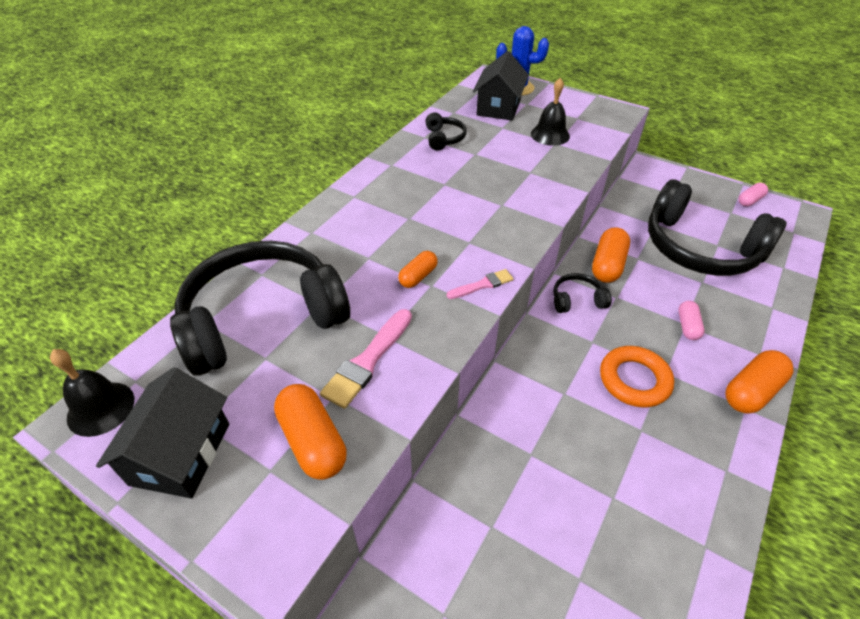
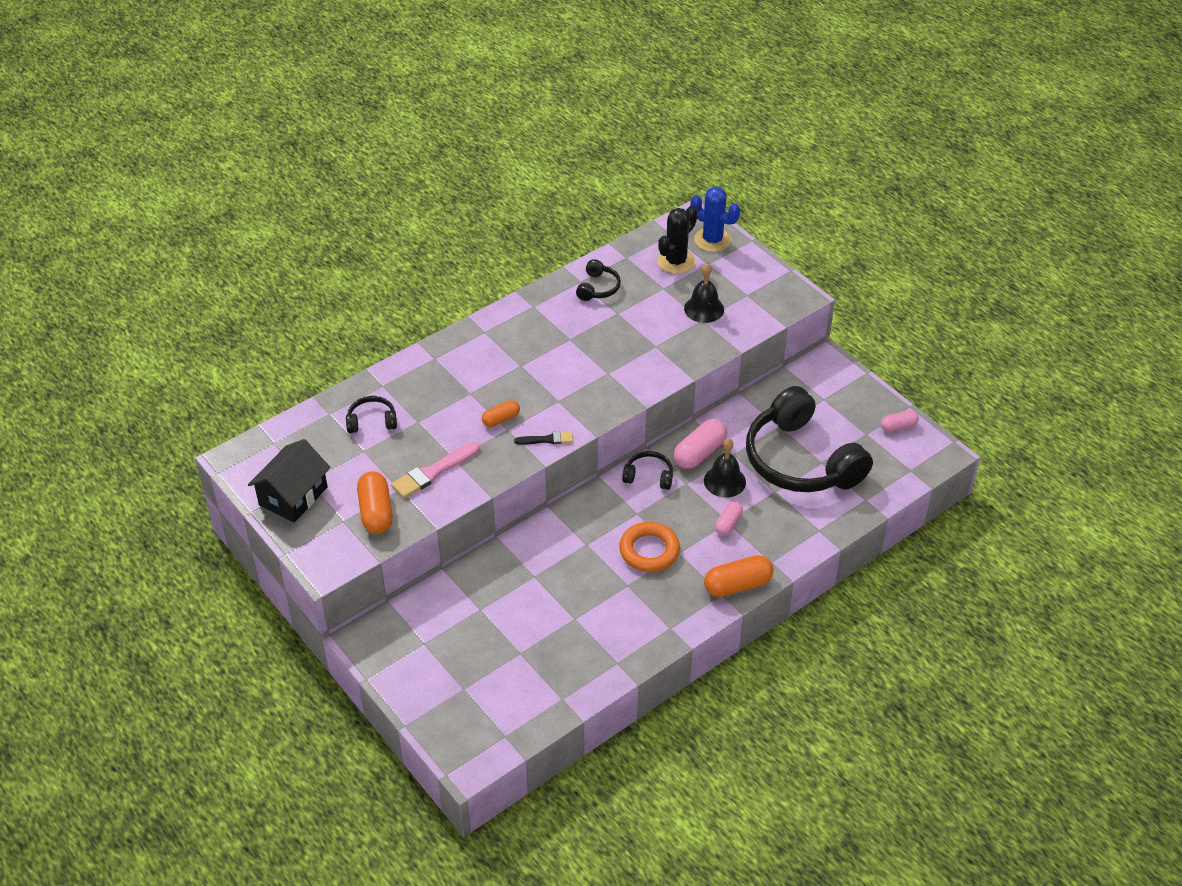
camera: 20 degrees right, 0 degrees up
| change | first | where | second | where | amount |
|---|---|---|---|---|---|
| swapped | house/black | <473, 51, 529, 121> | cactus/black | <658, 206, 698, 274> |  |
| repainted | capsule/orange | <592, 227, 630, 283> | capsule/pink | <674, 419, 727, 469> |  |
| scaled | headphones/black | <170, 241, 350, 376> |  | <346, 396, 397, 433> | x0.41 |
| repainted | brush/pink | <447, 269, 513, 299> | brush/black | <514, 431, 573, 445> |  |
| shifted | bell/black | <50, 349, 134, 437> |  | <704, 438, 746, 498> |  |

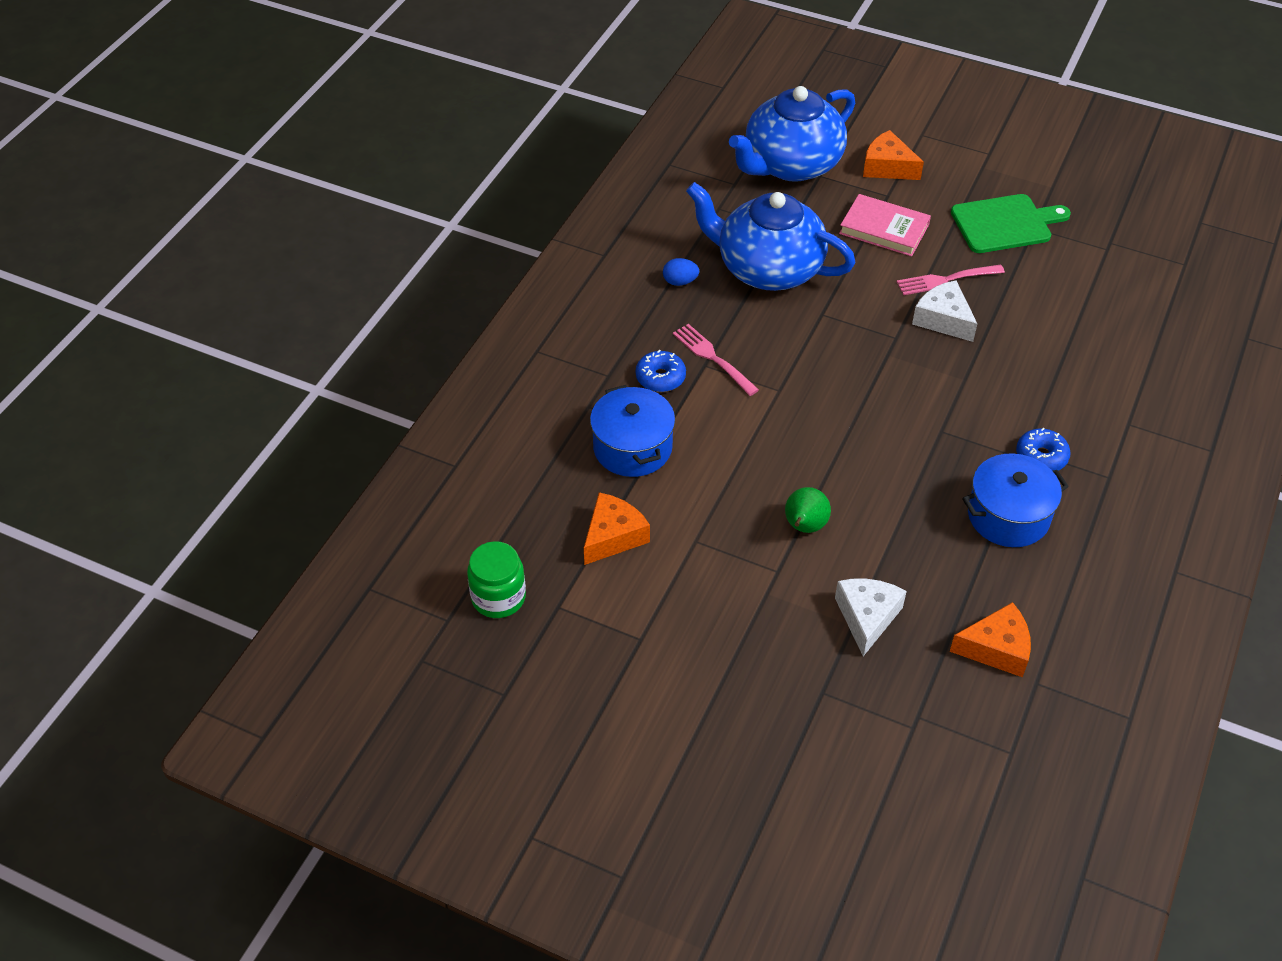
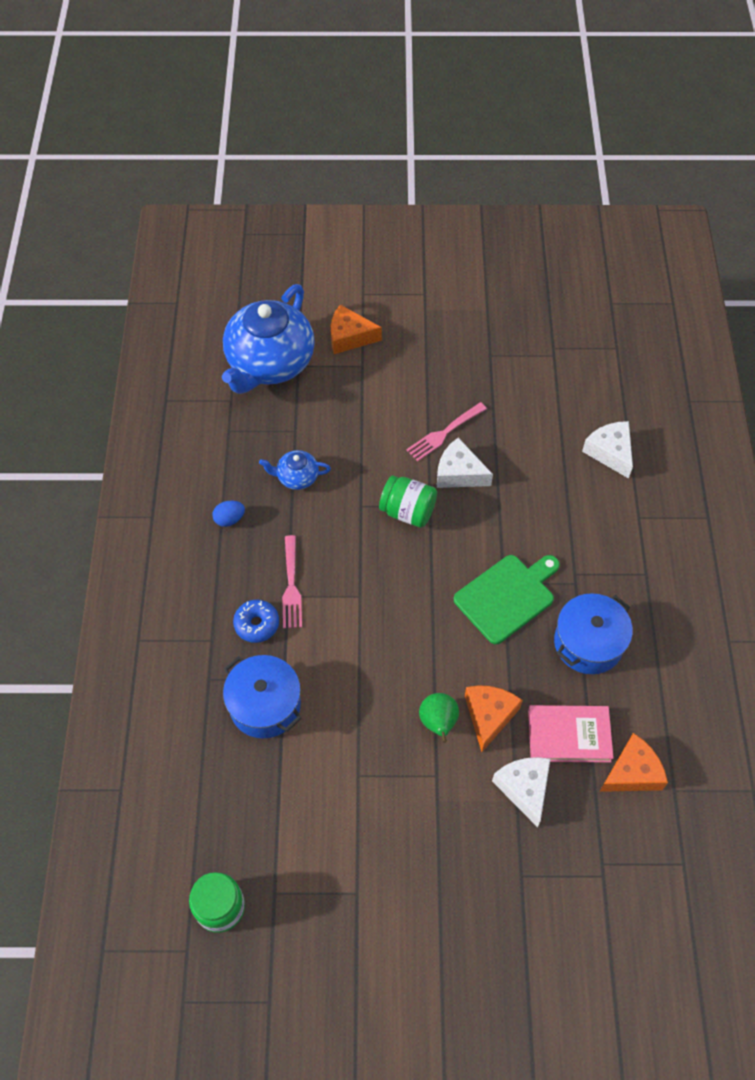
camera: 25 degrees left, 10 degrees up
| change | first | where | second | where | amount |
|---|---|---|---|---|---|
| scaled | teapot/blue | <686, 182, 856, 291> |  | <259, 450, 331, 490> | x0.44 |
| shifted | book/pink | <839, 194, 931, 257> |  | <528, 705, 614, 763> |  |
| shifted | cutting board/green | <951, 194, 1071, 253> |  | <454, 555, 560, 644> |  |
| rotated | fork/pink | <673, 324, 759, 396> |  | <282, 535, 302, 628> | 120 degrees counterclockwise |
| gone | donut/blue | <1016, 427, 1071, 471> |  |  |  |
| shifted | cheese/orange | <584, 492, 650, 565> |  | <465, 686, 523, 752> |  |
| new |  |  | cheese/white | <582, 421, 633, 479> |  |
| new |  |  | jar/green | <379, 475, 437, 528> |  |

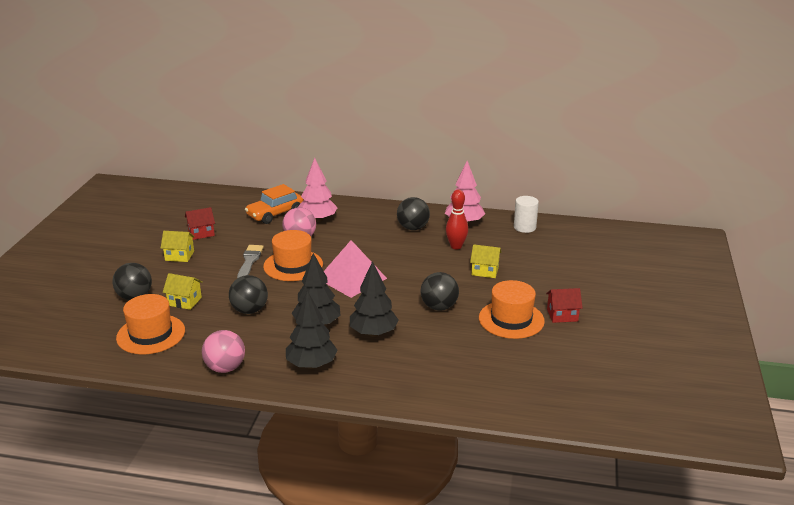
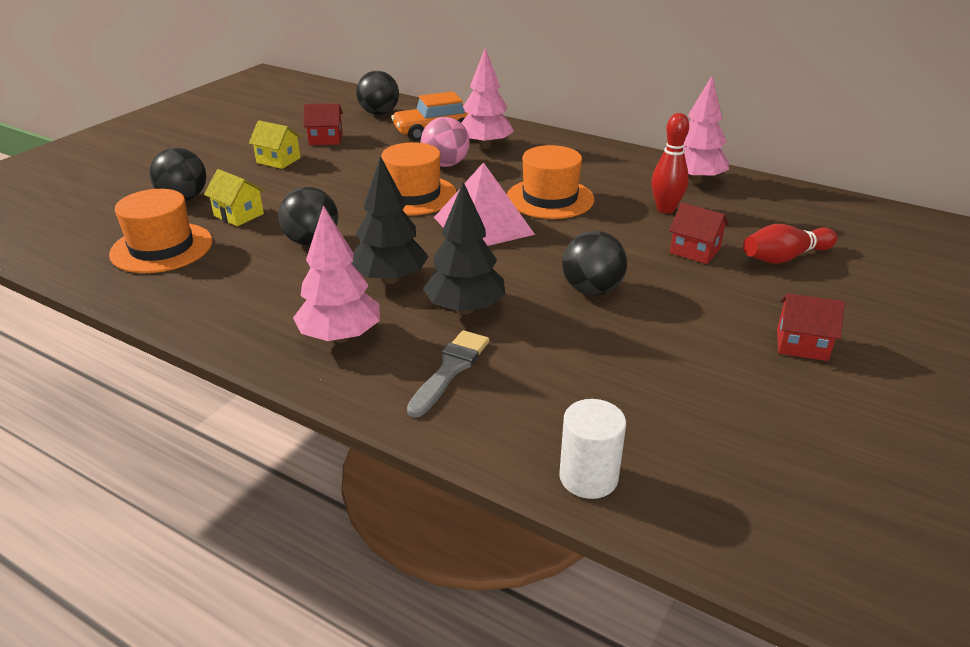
camera: 20 degrees right, 5 degrees up
| change | first | where | second | where | amount |
|---|---|---|---|---|---|
| shifted | cylinder/white | <514, 196, 539, 233> |  | <559, 399, 626, 499> |  |
| shifted | ball/black | <397, 197, 430, 230> |  | <356, 71, 399, 115> |  |
| repainted | house/yellow | <470, 244, 502, 278> | house/red | <669, 203, 729, 264> |  |
| shifted | brush/grey | <237, 245, 264, 278> |  | <407, 330, 489, 418> |  |
| shifted | hat/orange | <479, 280, 545, 339> |  | <507, 145, 594, 219> |  |
| repainted | tree/black | <286, 290, 338, 369> | tree/pink | <293, 205, 380, 343> |  |
| gone | ball/pink | <202, 330, 245, 373> |  |  |  |
| new |  |  | bowling pin/red | <743, 224, 837, 264> |  |

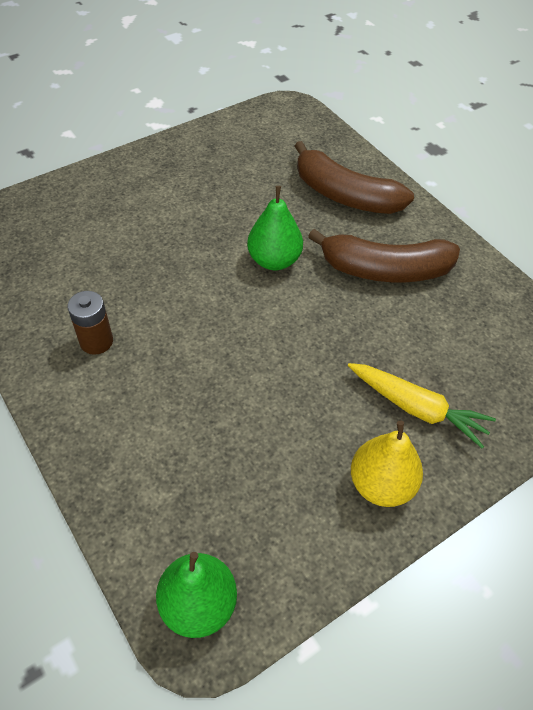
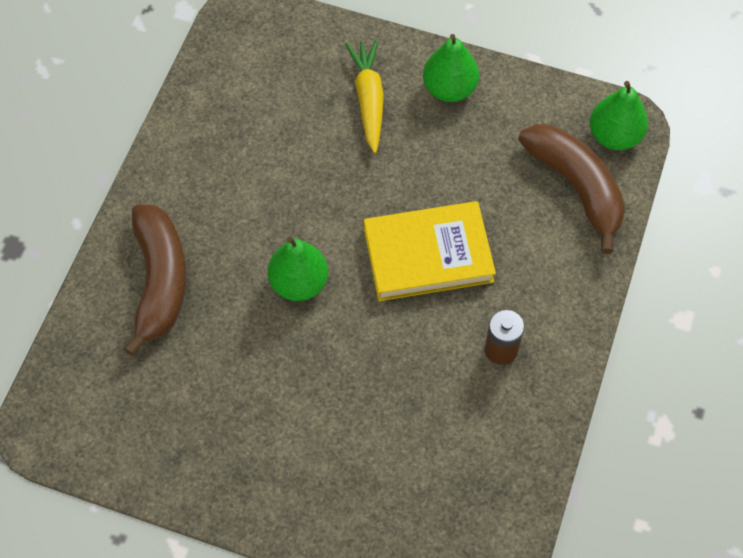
camera: 125 degrees left, 10 degrees up
| change | first | where | second | where | amount |
|---|---|---|---|---|---|
| shifted | banana/brown | <308, 229, 460, 282> |  | <518, 124, 625, 254> |  |
| repainted | pear/yellow | <351, 421, 423, 507> | pear/green | <423, 34, 479, 102> |  |
| new |  |  | book/yellow | <364, 201, 496, 301> |  |

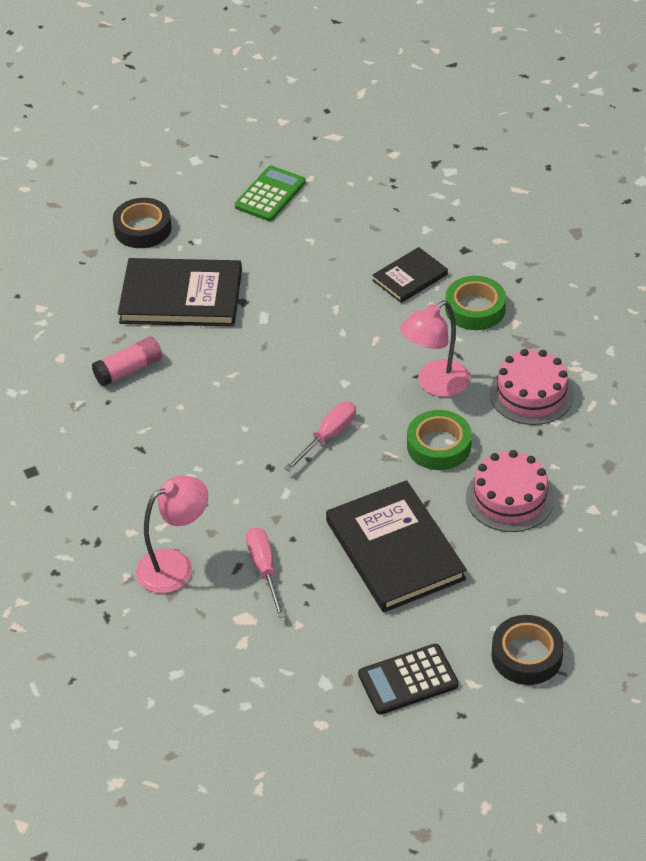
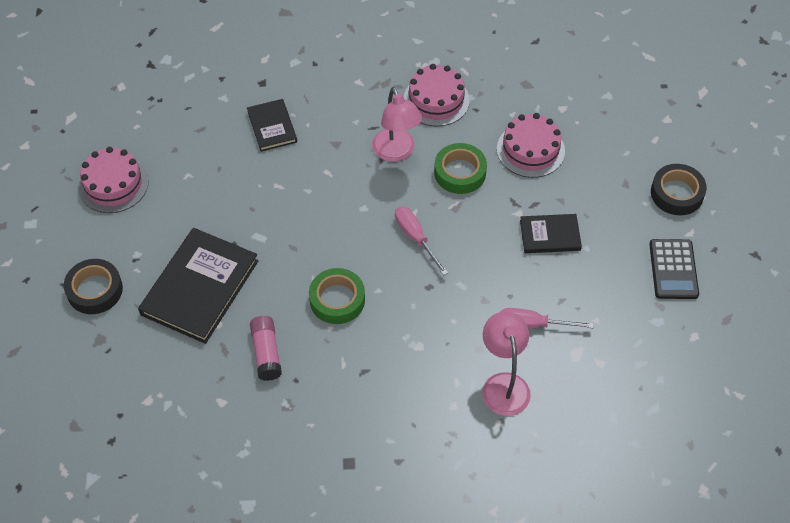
camera: 70 degrees left, 10 degrees up
| change | first | where | second | where | amount |
|---|---|---|---|---|---|
| swapped | calculator/green | <235, 166, 306, 221> | cake/pink | <78, 147, 148, 213> |  |
| shifted | tape/green | <445, 276, 506, 330> |  | <309, 268, 365, 324> |  |
| scaled | book/black | <326, 480, 467, 612> |  | <520, 214, 582, 253> | x0.55 |

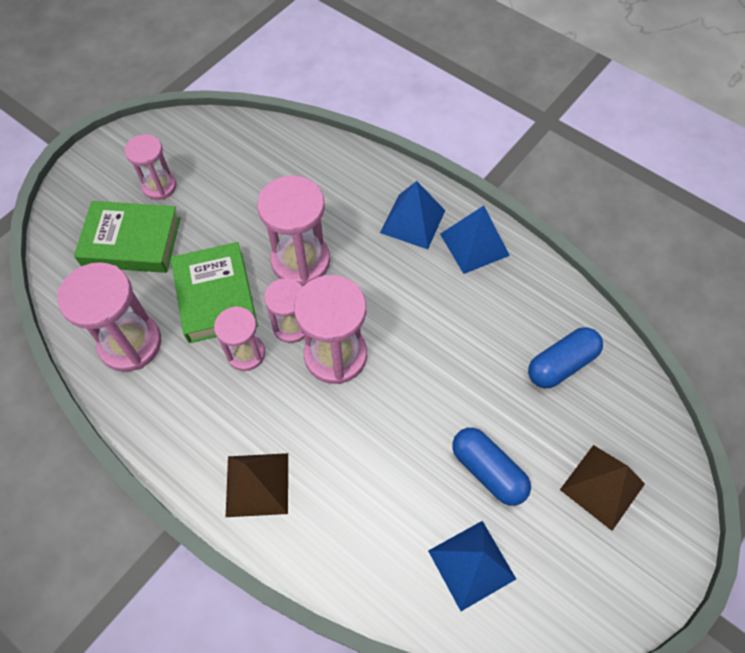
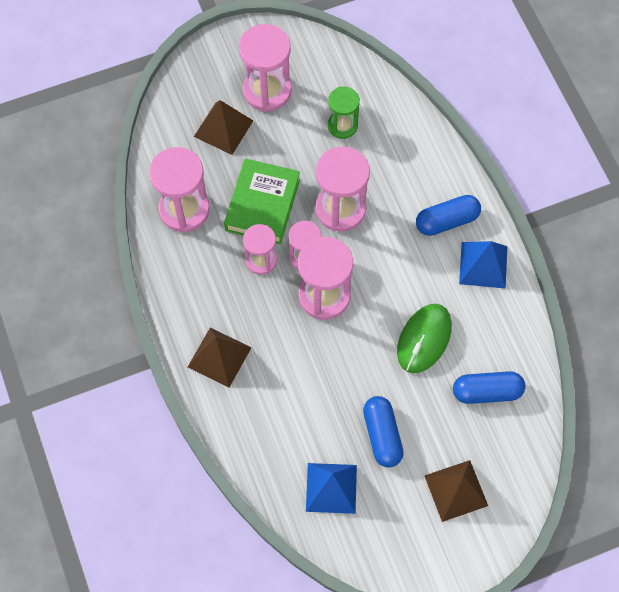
camera: 30 degrees right, 5 degrees up
| change | first | where | second | where | amount |
|---|---|---|---|---|---|
| scaled | hourglass/pink | <125, 134, 176, 200> |  | <239, 24, 292, 112> | x1.63 |
| swapped | pyramid/blue | <380, 181, 445, 249> | capsule/blue | <416, 195, 481, 236> |  |
| swapped | book/green | <74, 201, 180, 273> | pyramid/brown | <194, 100, 253, 155> |  |
| new |  |  | hourglass/green | <328, 87, 360, 139> |  |
| new |  |  | mouse/green | <397, 304, 452, 373> |  |

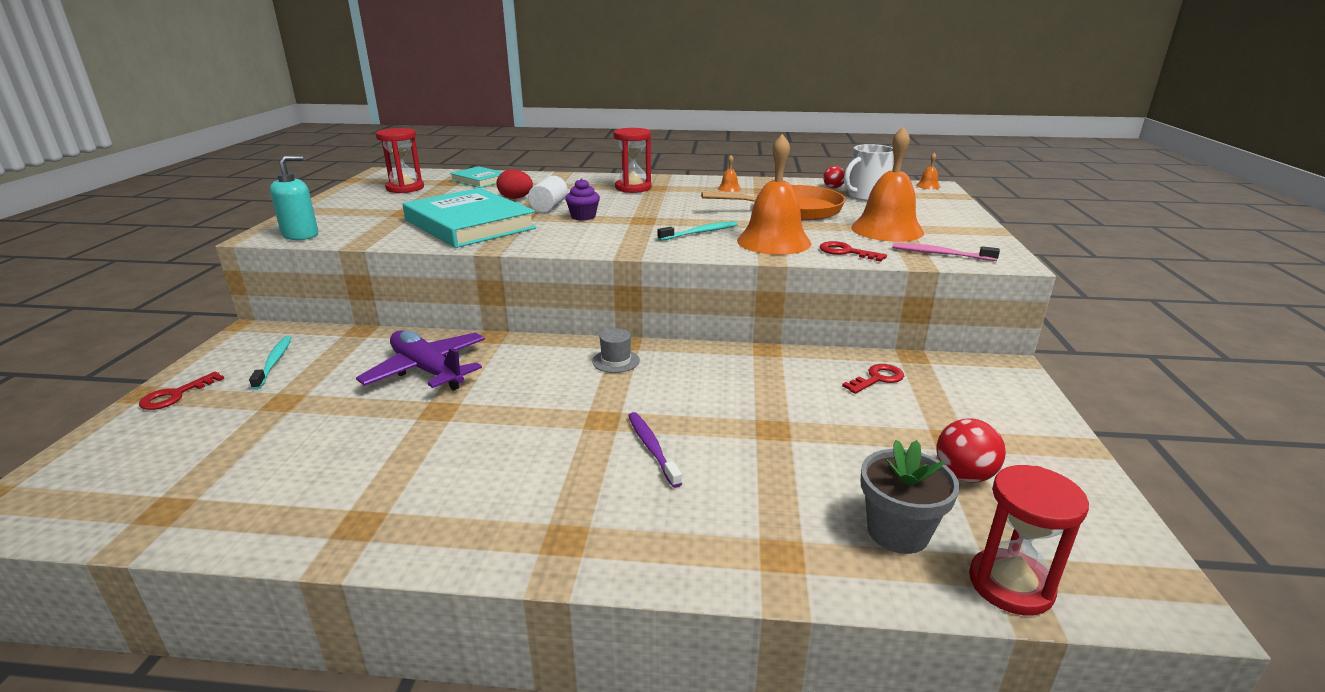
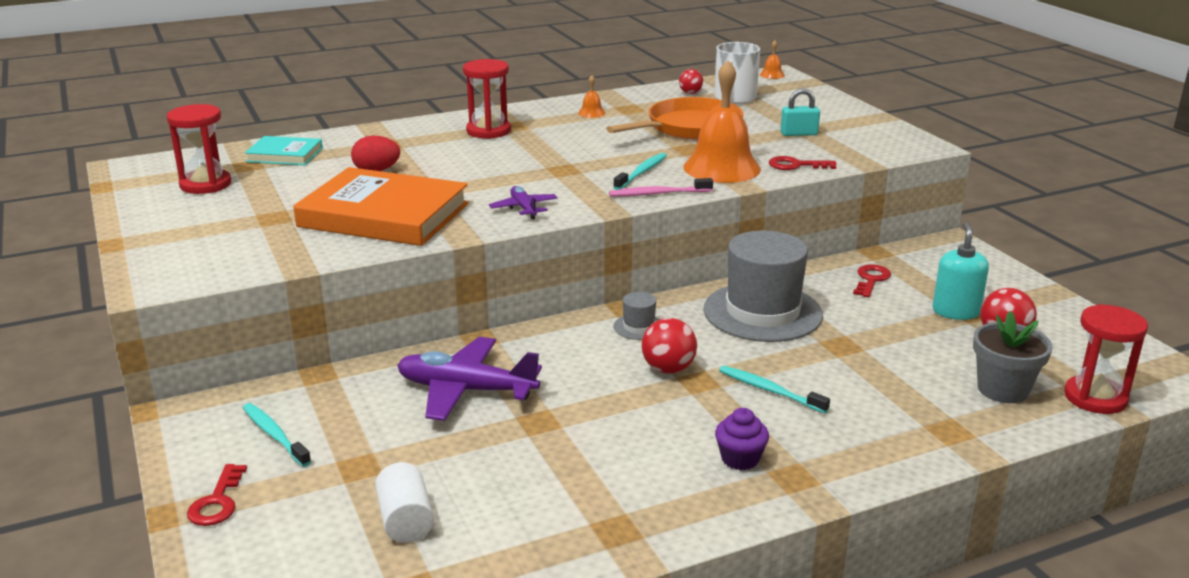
camera: 30 degrees left, 0 degrees up
| change | first | where | second | where | amount |
|---|---|---|---|---|---|
| swapped | bell/orange | <851, 126, 924, 242> | padlock/turquoise | <780, 88, 820, 136> |  |
| shifted | soap dispenser/turquoise | <270, 155, 318, 240> |  | <932, 222, 989, 320> |  |
| shifted | cylinder/white | <528, 176, 568, 213> |  | <375, 462, 434, 543> |  |
| shifted | cupcake/purple | <565, 178, 600, 220> |  | <715, 408, 769, 470> |  |
| repainted | book/turquoise | <403, 188, 536, 248> | book/orange | <293, 167, 469, 246> |  |
| shifted | toothbrush/pink | <892, 243, 1000, 261> |  | <609, 178, 713, 197> |  |
| repainted | toothbrush/purple | <628, 412, 682, 488> | toothbrush/turquoise | <719, 366, 830, 413> |  |
| new |  |  | plane/purple | <489, 186, 558, 219> |  |
| new |  |  | hat/grey | <703, 231, 823, 342> |  |
| new |  |  | ball/red | <641, 318, 697, 374> |  |

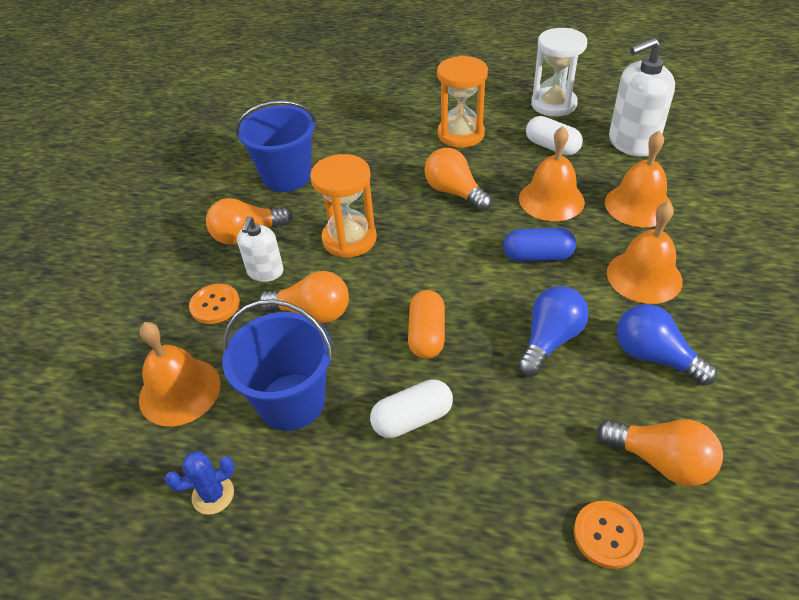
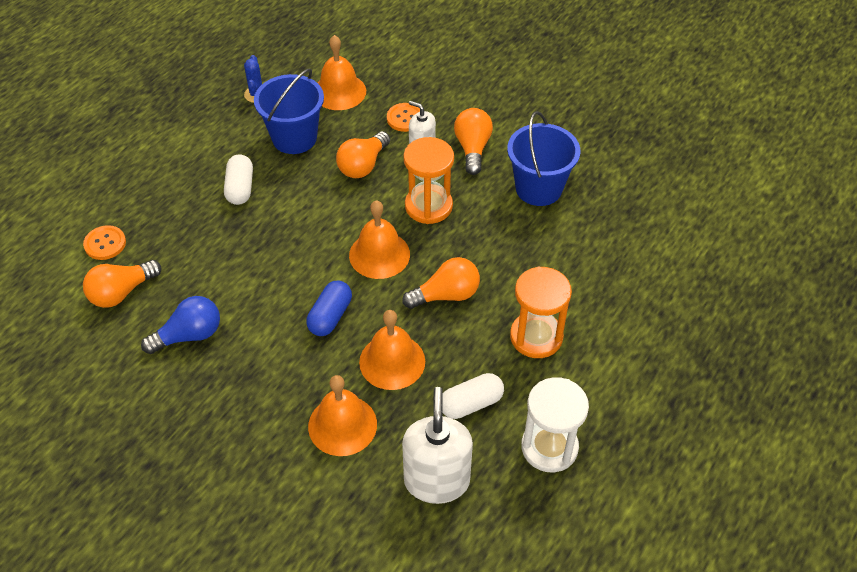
camera: 110 degrees right, 5 degrees up
| change | first | where | second | where | amount |
|---|---|---|---|---|---|
| shifted | bell/orange | <607, 202, 683, 304> |  | <349, 200, 410, 279> |  |
| gone | light bulb/blue | <517, 286, 589, 376> |  |  |  |
| gone | capsule/orange | <408, 290, 445, 359> |  |  |  |

